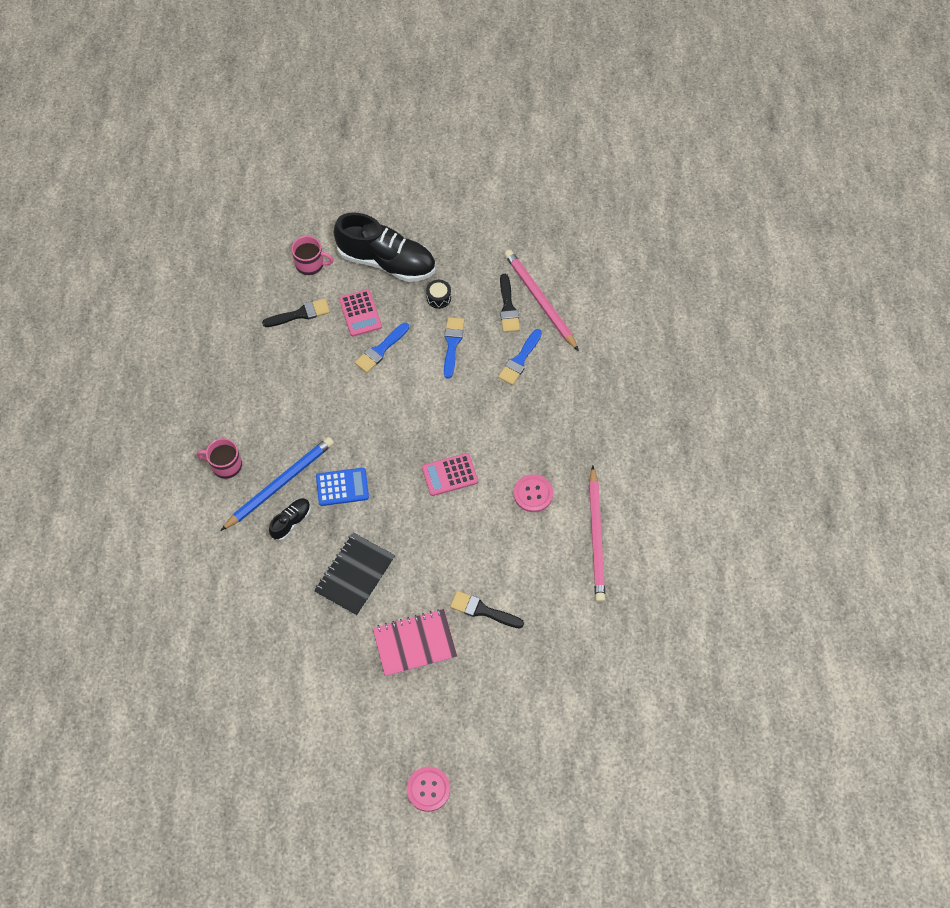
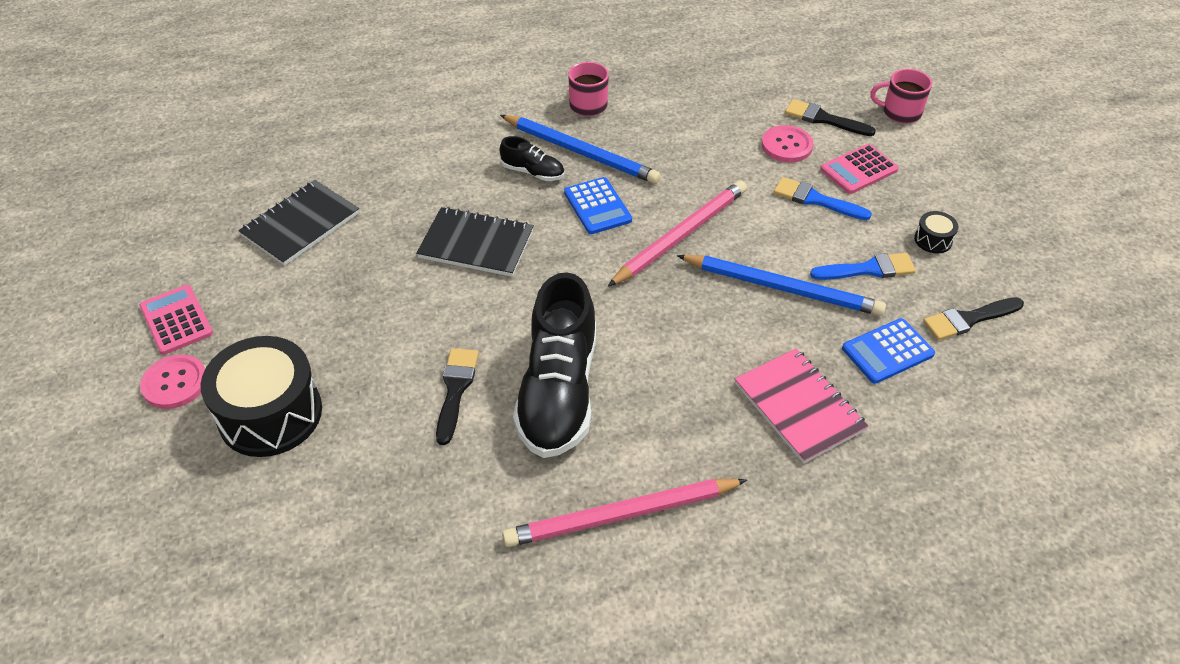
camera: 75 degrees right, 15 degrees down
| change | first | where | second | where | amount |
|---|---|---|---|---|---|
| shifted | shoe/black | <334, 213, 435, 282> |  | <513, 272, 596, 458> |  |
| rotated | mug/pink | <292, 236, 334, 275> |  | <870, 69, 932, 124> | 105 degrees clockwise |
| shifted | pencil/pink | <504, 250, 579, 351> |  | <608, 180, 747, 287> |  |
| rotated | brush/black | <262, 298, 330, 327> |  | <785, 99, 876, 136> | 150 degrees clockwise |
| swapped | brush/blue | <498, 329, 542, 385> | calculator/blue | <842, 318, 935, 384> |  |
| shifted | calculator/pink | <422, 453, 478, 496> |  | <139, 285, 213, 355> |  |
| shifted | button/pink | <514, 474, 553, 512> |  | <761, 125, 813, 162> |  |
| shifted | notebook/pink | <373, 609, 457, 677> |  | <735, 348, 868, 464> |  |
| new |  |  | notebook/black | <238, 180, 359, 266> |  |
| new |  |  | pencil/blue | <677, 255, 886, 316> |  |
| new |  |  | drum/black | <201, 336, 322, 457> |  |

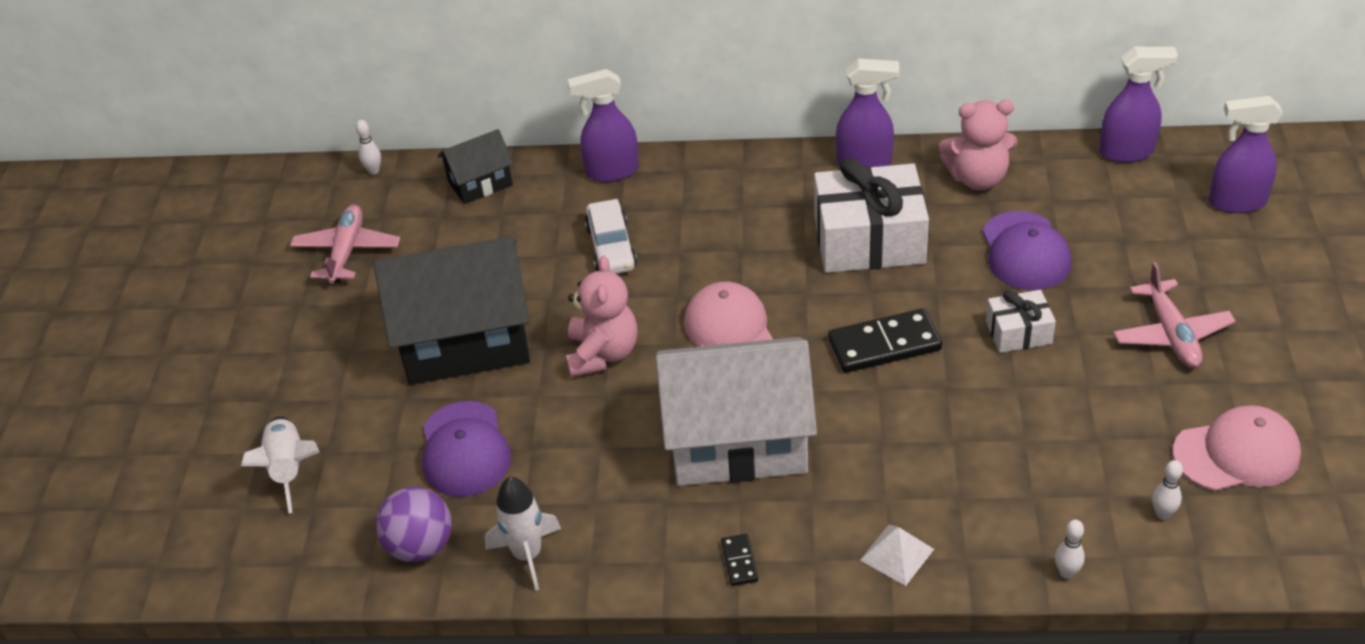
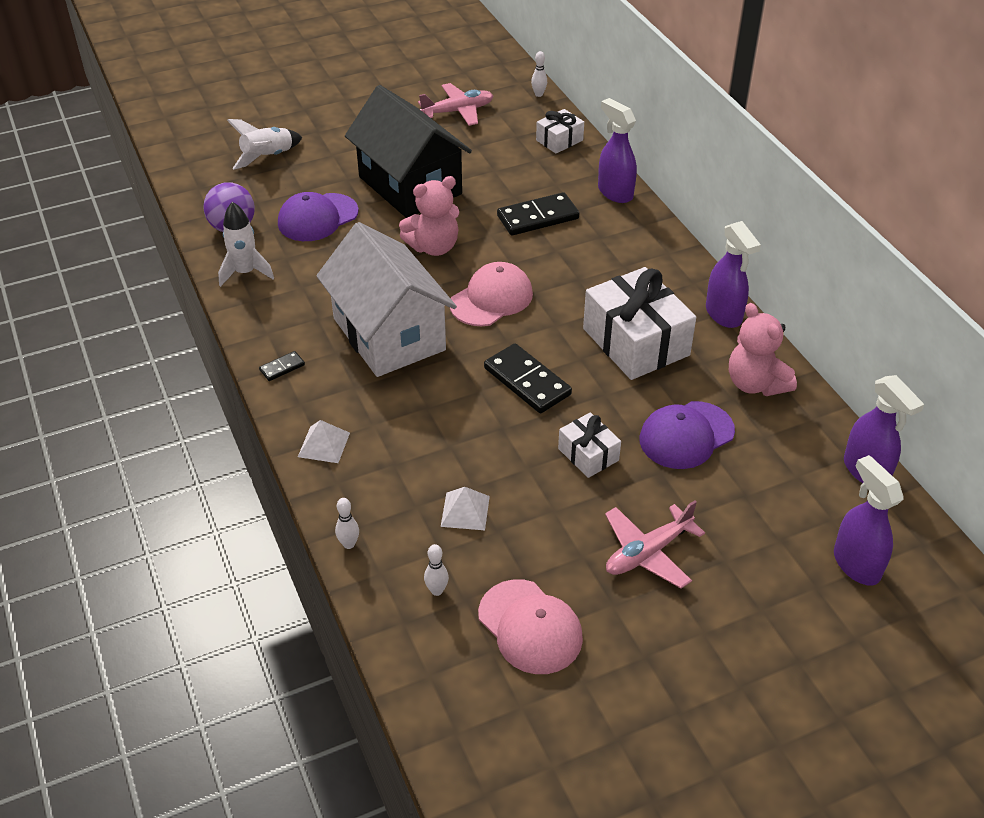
camera: 60 degrees right, 0 degrees up
| change | first | where | second | where | amount |
|---|---|---|---|---|---|
| swapped | house/black | <438, 129, 513, 204> | gift/white | <536, 109, 584, 154> |  |
| swapped | car/white | <585, 199, 637, 274> | domino/black | <497, 192, 579, 235> |  |
| new |  |  | pyramid/white | <441, 487, 490, 530> |  |

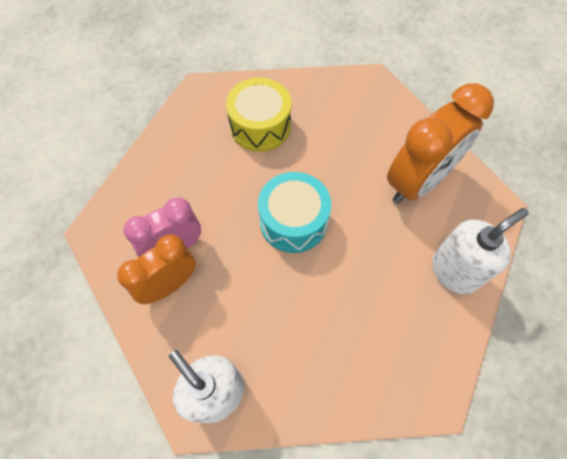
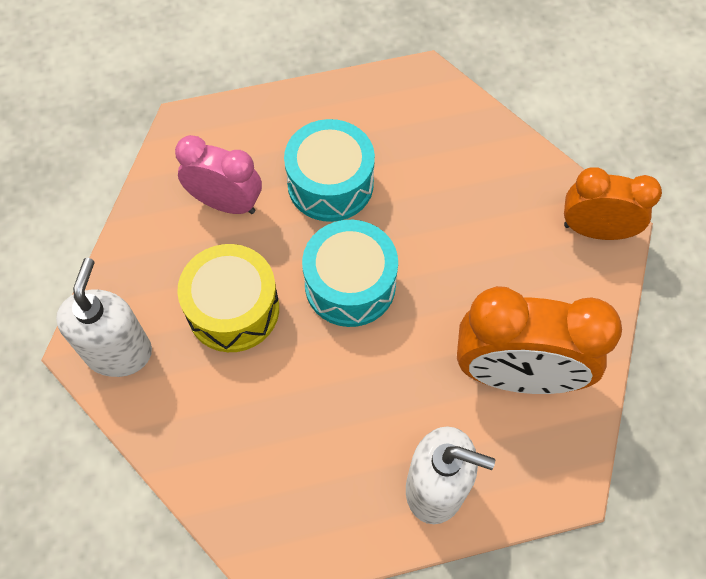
camera: 50 degrees right, 0 degrees up
| change | first | where | second | where | amount |
|---|---|---|---|---|---|
| shifted | drum/yellow | <226, 78, 291, 152> |  | <177, 244, 279, 352> |  |
| shifted | clock/orange | <117, 234, 196, 304> |  | <564, 167, 662, 240> |  |
| new |  |  | drum/turquoise | <284, 119, 375, 222> |  |

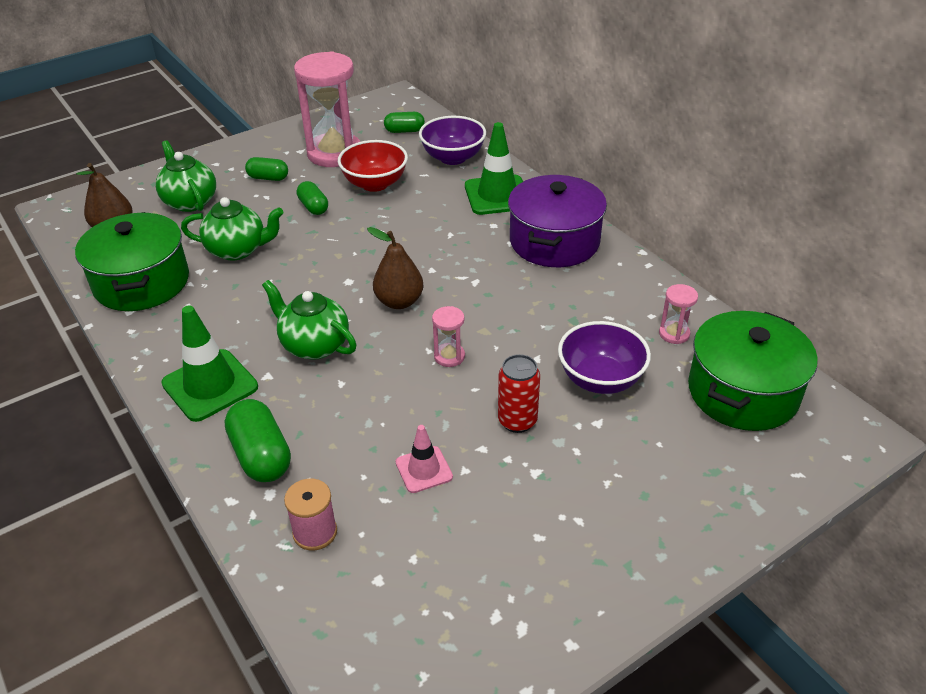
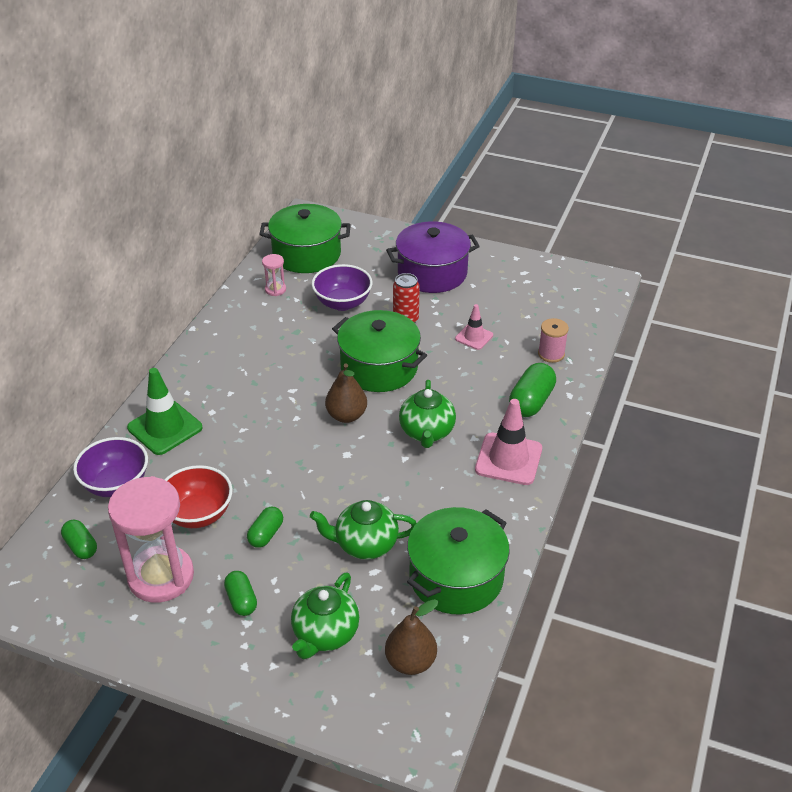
camera: 125 degrees left, 0 degrees up
| change | first | where | second | where | amount |
|---|---|---|---|---|---|
| shifted | pot/purple | <508, 175, 607, 267> |  | <386, 221, 480, 293> |  |
| rotated | teapot/green | <181, 197, 284, 261> |  | <310, 500, 417, 560> | 60 degrees counterclockwise |
| repainted | traffic cone/green | <161, 305, 258, 422> | traffic cone/pink | <475, 399, 542, 485> |  |
| swapped | hourglass/pink | <432, 306, 465, 367> | pot/green | <332, 310, 427, 392> |  |

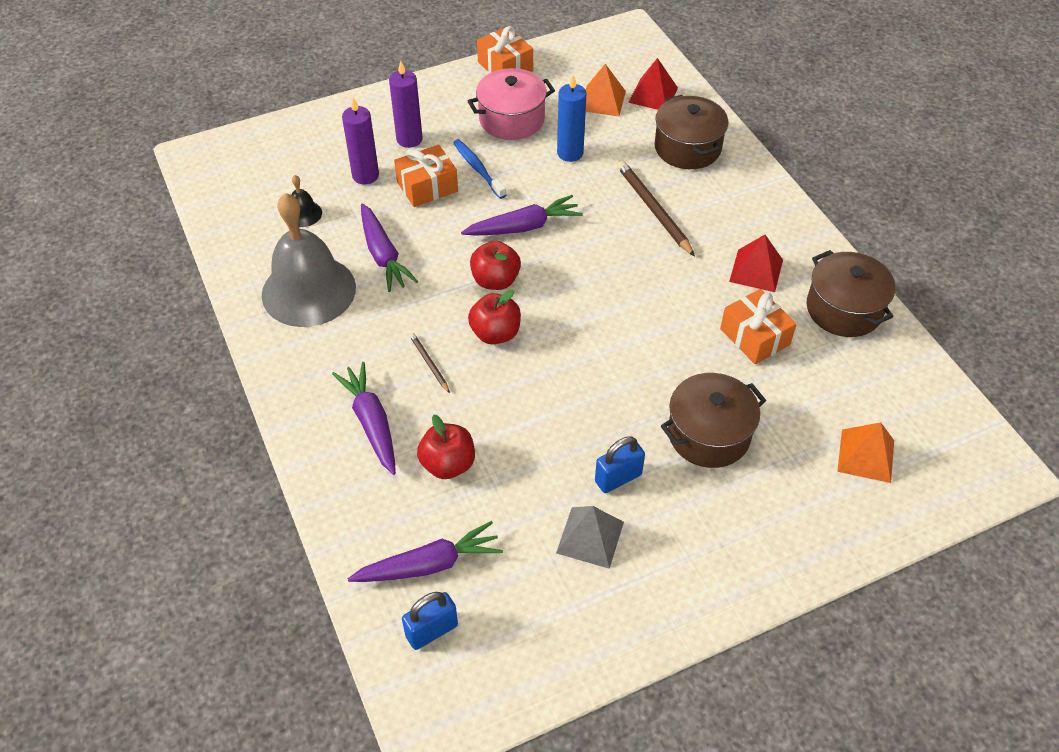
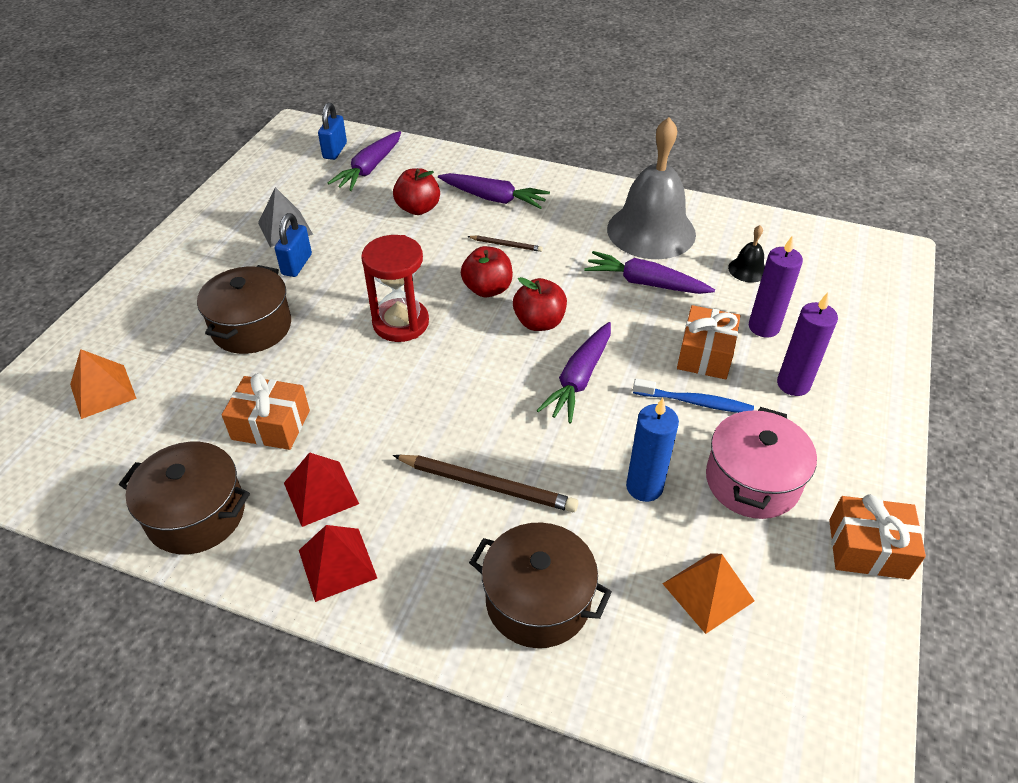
camera: 135 degrees right, 5 degrees down
| change | first | where | second | where | amount |
|---|---|---|---|---|---|
| shifted | pyramid/red | <628, 58, 678, 110> |  | <299, 525, 377, 602> |  |
| new |  |  | hourglass/red | <361, 235, 429, 342> |  |

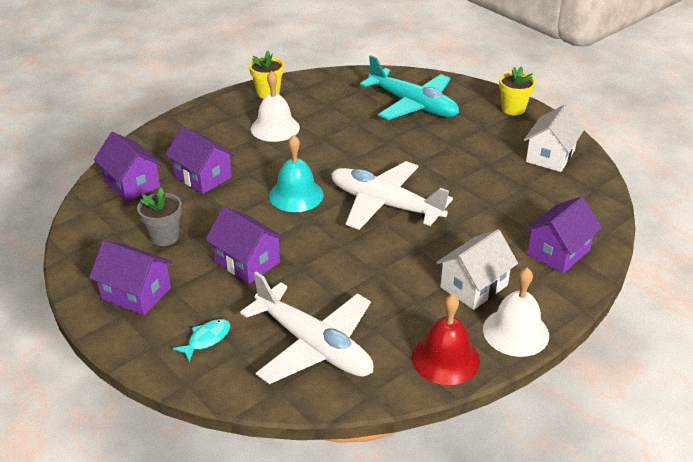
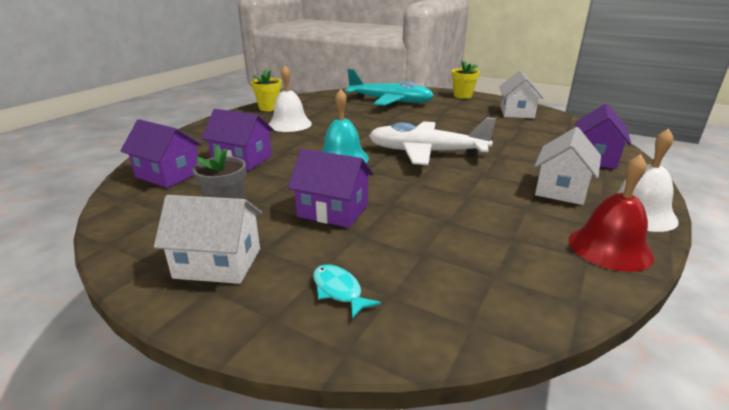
camera: 20 degrees left, 10 degrees down
| change | first | where | second | where | amount |
|---|---|---|---|---|---|
| repainted | house/purple | <89, 240, 173, 315> | house/white | <154, 195, 262, 284> |  |
| gone | plane/white | <240, 271, 374, 384> |  |  |  |
| rotated | fish/turquoise | <173, 319, 230, 362> |  | <313, 264, 381, 319> | 60 degrees counterclockwise |

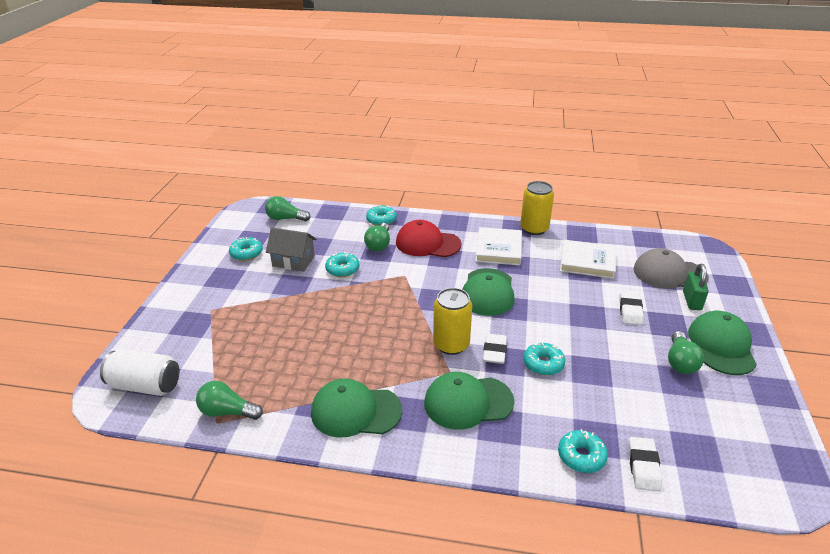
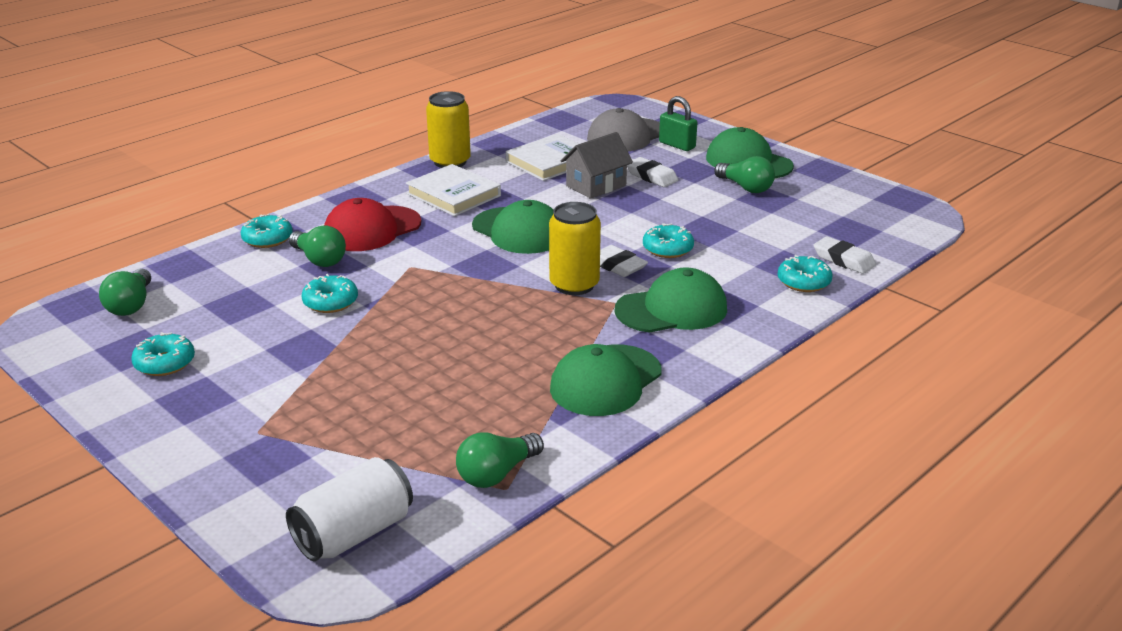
camera: 55 degrees left, 5 degrees down
| change | first | where | second | where | amount |
|---|---|---|---|---|---|
| rotated | light bulb/green | <265, 196, 311, 221> |  | <99, 268, 151, 316> | 45 degrees counterclockwise |
| shifted | house/grey | <266, 228, 316, 272> |  | <561, 132, 633, 199> |  |
| rotated | cap/green | <424, 372, 514, 430> |  | <615, 267, 727, 333> | 135 degrees counterclockwise |

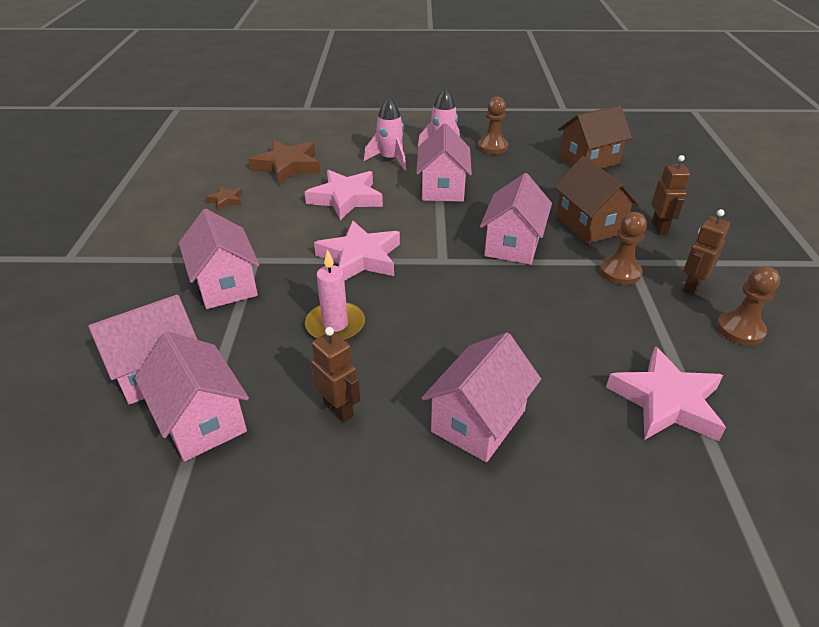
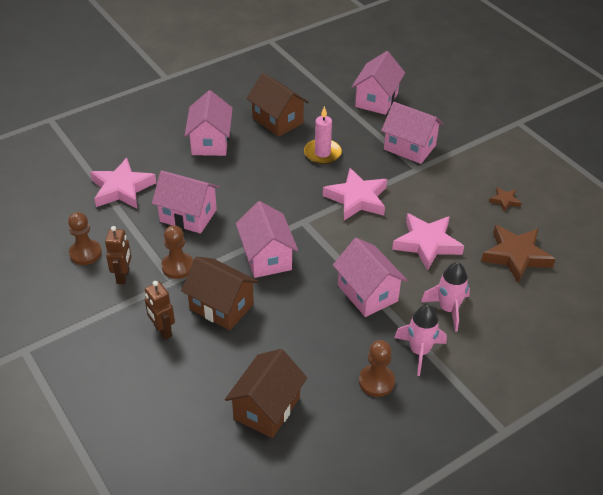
camera: 145 degrees right, 5 degrees up
| change | first | where | second | where | amount |
|---|---|---|---|---|---|
| swapped | robot/brown | <311, 327, 360, 422> | house/brown | <247, 73, 309, 137> |  |
| shifted | house/pink | <135, 332, 249, 462> |  | <152, 171, 220, 234> |  |

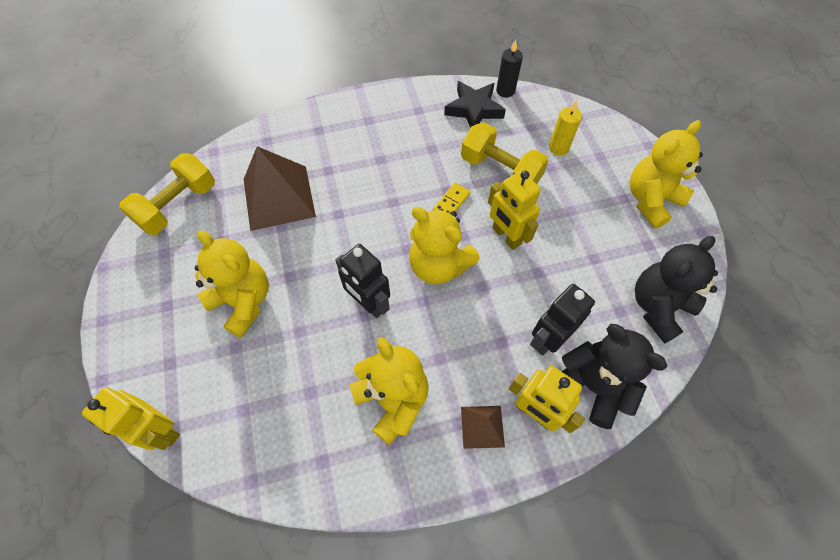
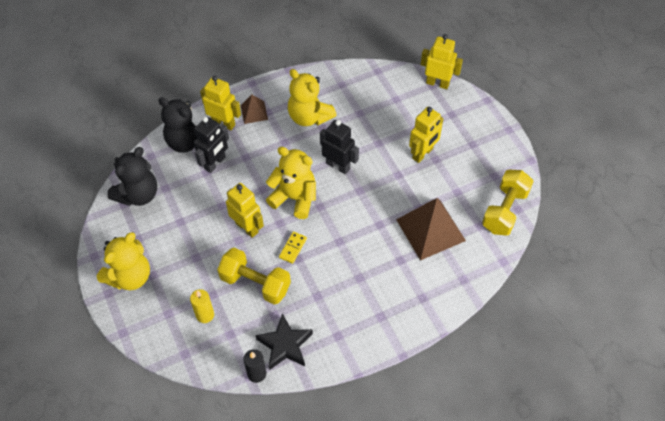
camera: 170 degrees right, 5 degrees down
| change | first | where | second | where | amount |
|---|---|---|---|---|---|
| swapped | teddy bear/yellow | <195, 231, 269, 338> | robot/yellow | <409, 107, 443, 163> |  |

